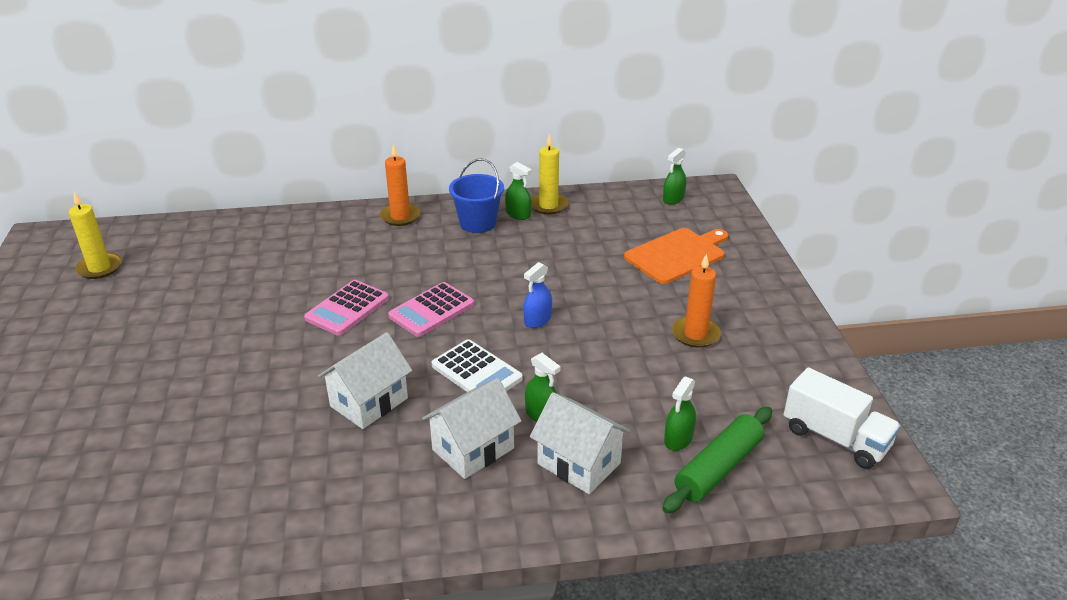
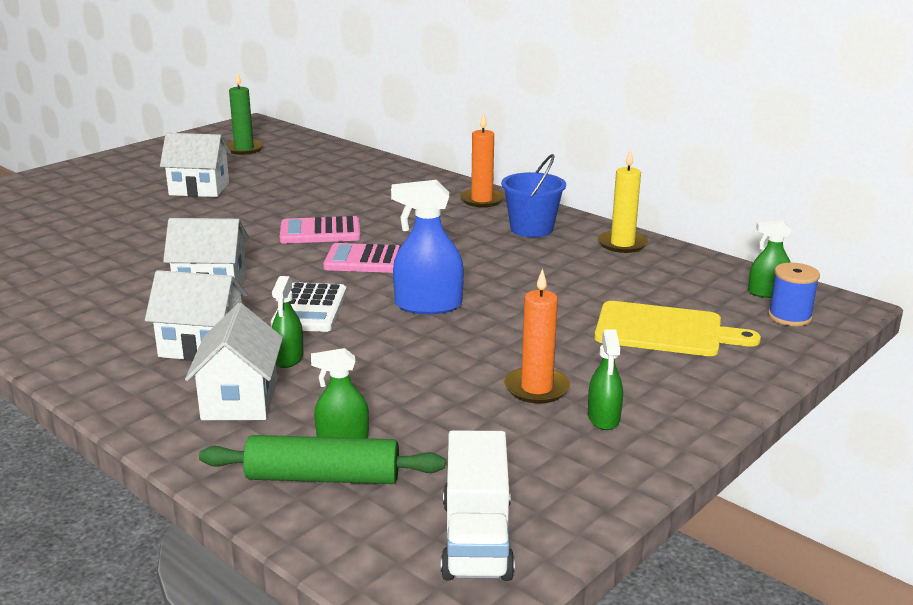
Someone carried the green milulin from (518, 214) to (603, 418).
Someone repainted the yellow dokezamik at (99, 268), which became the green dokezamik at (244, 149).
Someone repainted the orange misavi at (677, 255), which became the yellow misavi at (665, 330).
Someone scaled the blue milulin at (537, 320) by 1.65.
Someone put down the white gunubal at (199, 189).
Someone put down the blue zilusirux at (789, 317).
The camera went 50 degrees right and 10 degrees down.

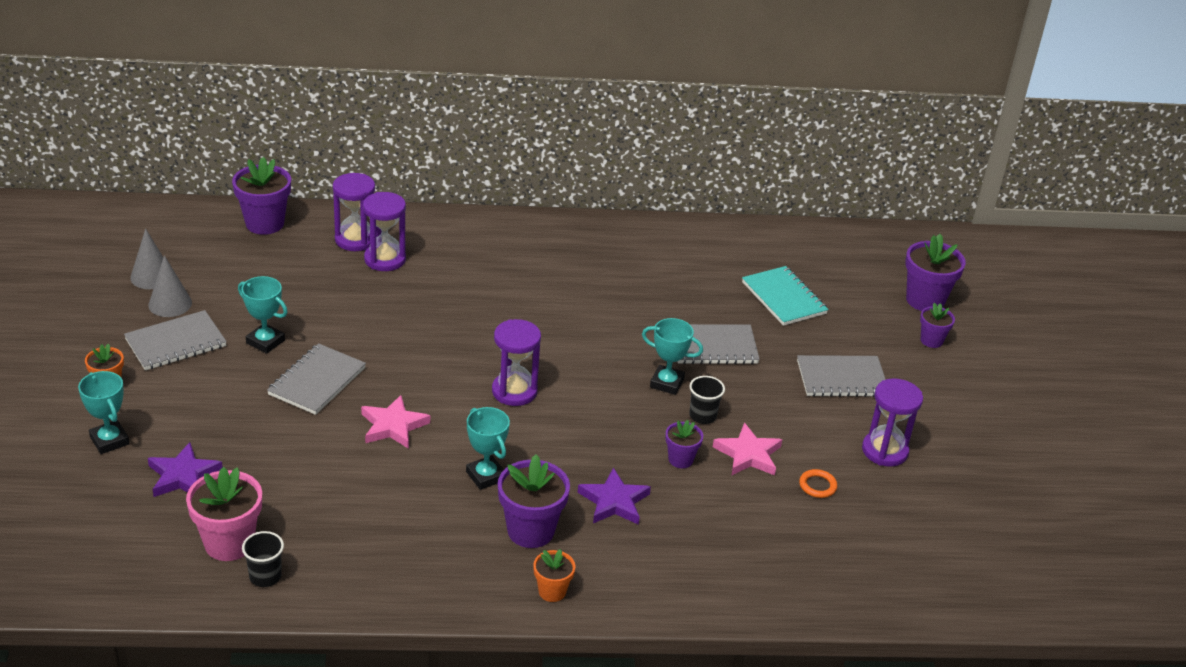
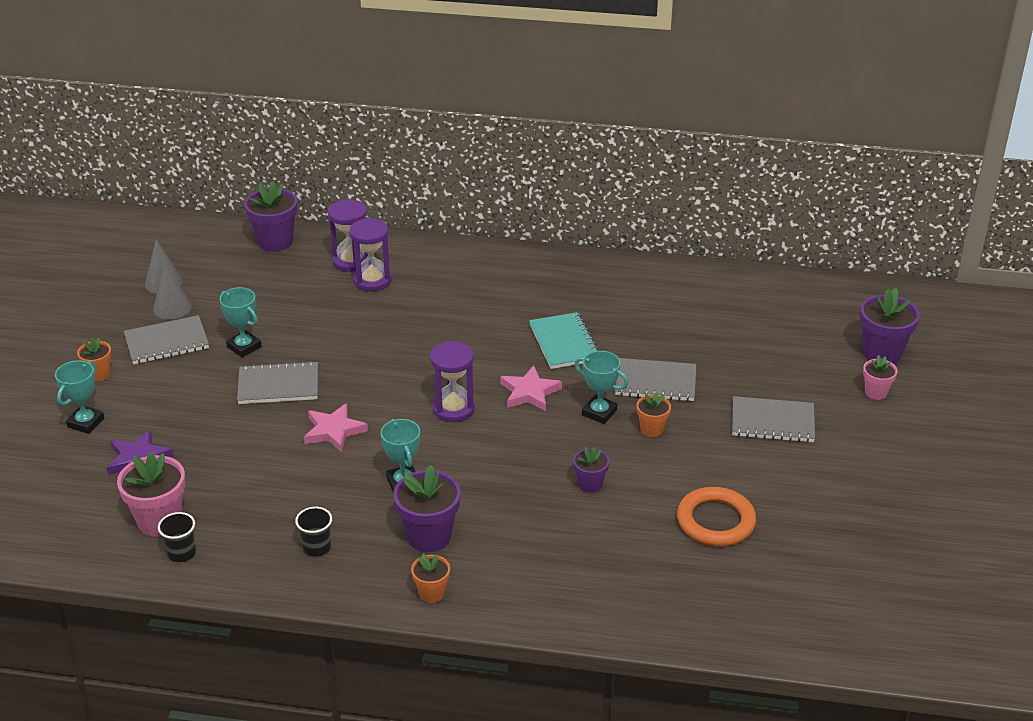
Someone carried the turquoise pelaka from (784, 298) to (564, 343).
Someone repainted the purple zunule at (931, 340), which became the pink zunule at (876, 392).
Someone rotated the grey pelaka at (317, 381) by 45 degrees clockwise.
Someone rotated the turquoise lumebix at (109, 440) by 45 degrees clockwise.
Someone carried the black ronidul from (702, 416) to (317, 547).
Someone took away the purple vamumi at (884, 451).
Someone carried the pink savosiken from (748, 454) to (529, 392).
Someone took away the purple savosiken at (614, 501).
Someone scaled the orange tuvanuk at (817, 486) by 2.13.
Someone put down the orange zunule at (652, 429).
The camera went 15 degrees right and 0 degrees up.

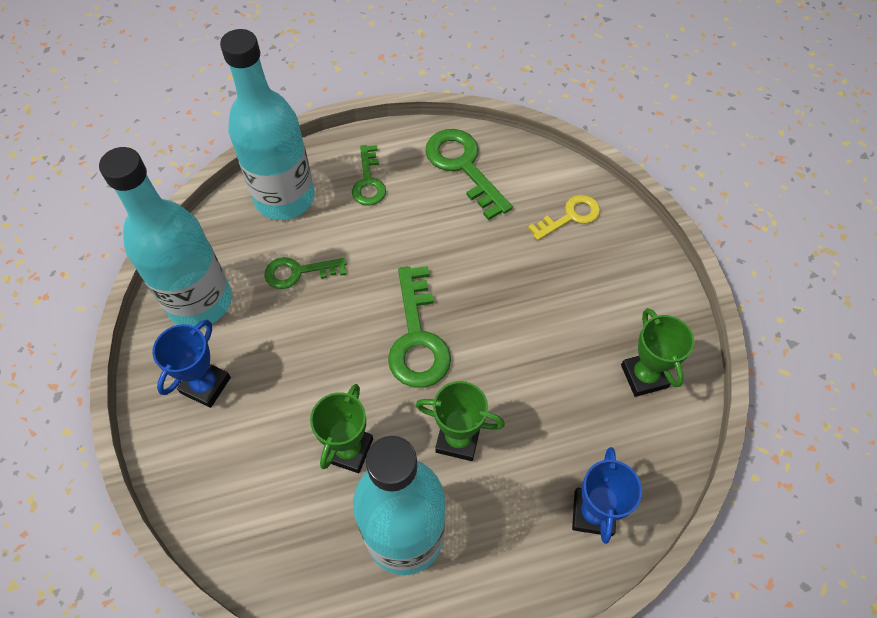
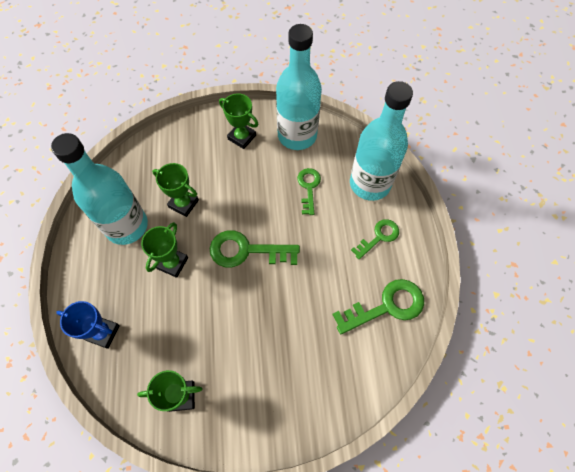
Someone rotated the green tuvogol at (368, 181) by 135 degrees clockwise.
Someone took away the yellow tuvogol at (570, 216).
Someone repainted the blue lumebix at (205, 385), which became the green lumebix at (242, 137).
The camera went 100 degrees right and 5 degrees up.

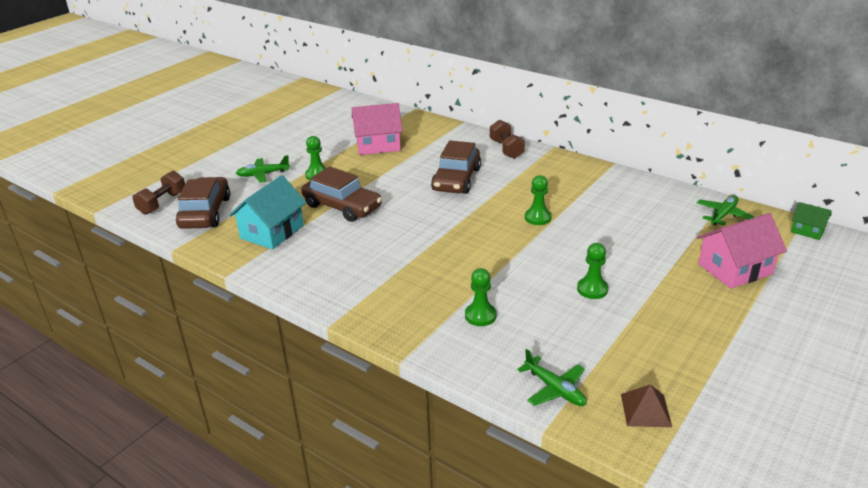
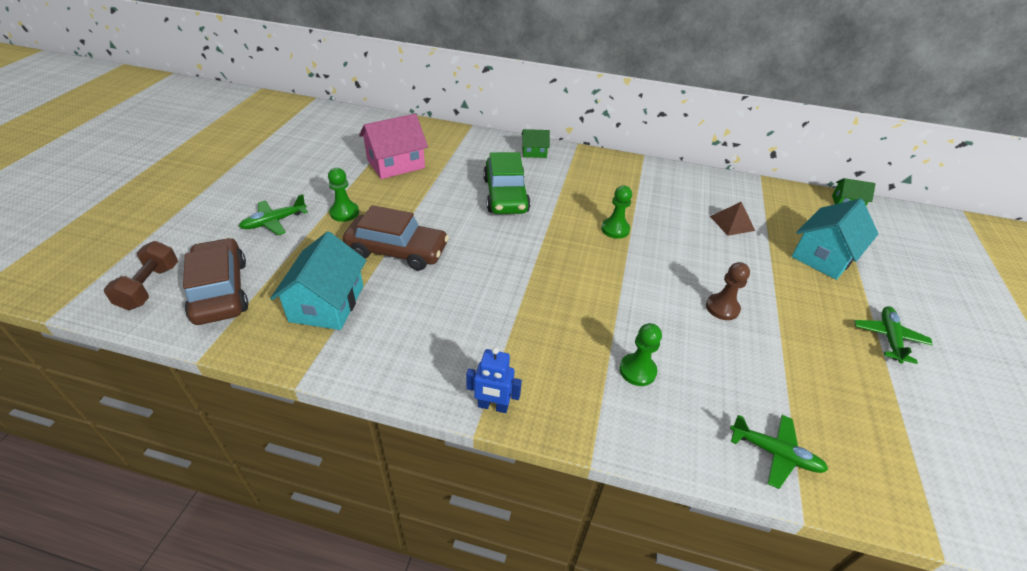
Someone swapped the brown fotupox at (506, 149) for the green gunubal at (534, 152).
Someone repainted the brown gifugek at (456, 179), which became the green gifugek at (505, 195).
Someone carried the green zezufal from (723, 215) to (889, 338).
Someone repainted the pink gunubal at (735, 269), which became the turquoise gunubal at (823, 256).
Someone repainted the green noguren at (592, 289), which became the brown noguren at (722, 308).
Someone carried the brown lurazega from (645, 410) to (732, 223).
Someone put down the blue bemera at (493, 406).
The camera went 25 degrees left and 10 degrees up.

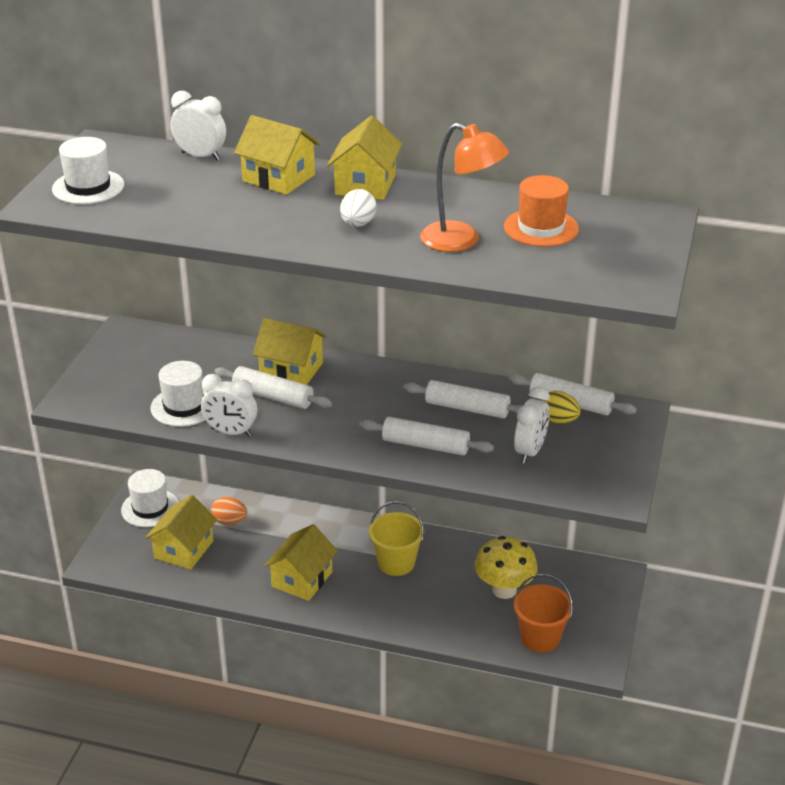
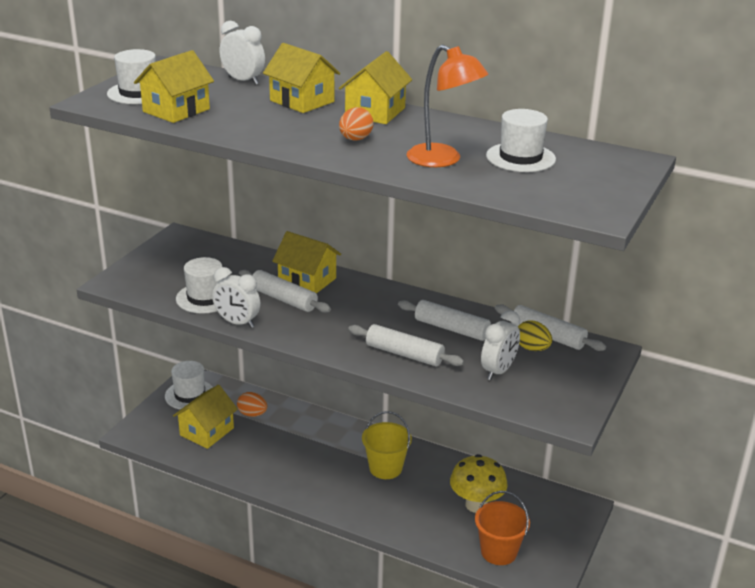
Someone repainted the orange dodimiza at (541, 228), which became the white dodimiza at (520, 157).
Someone repainted the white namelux at (358, 224), which became the orange namelux at (355, 139).
Someone carried the yellow gunubal from (302, 579) to (176, 110).
The camera went 10 degrees right and 5 degrees down.

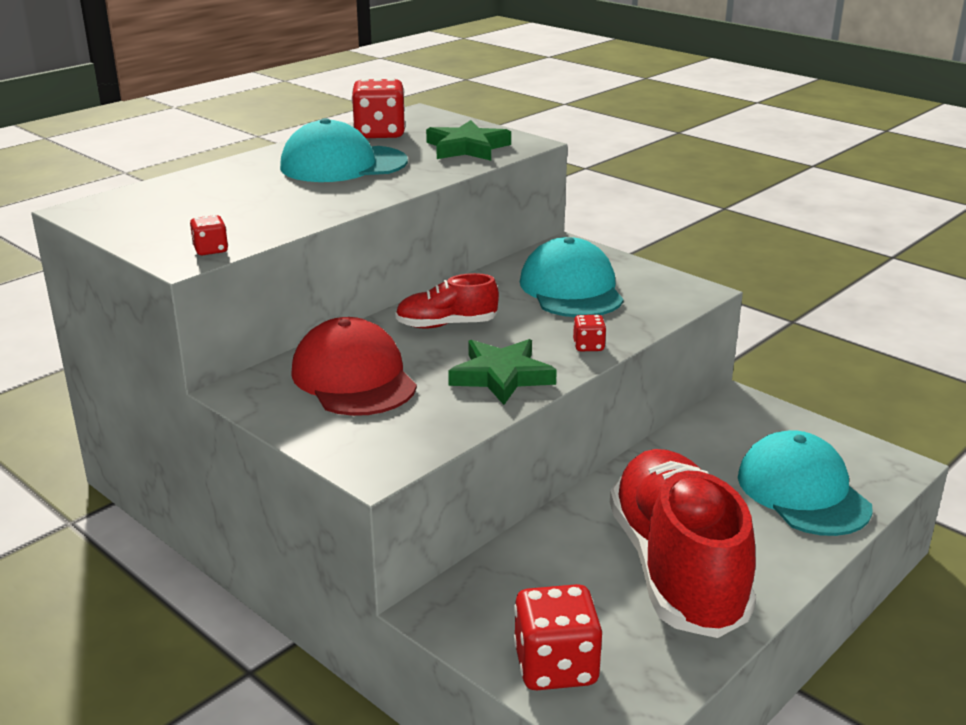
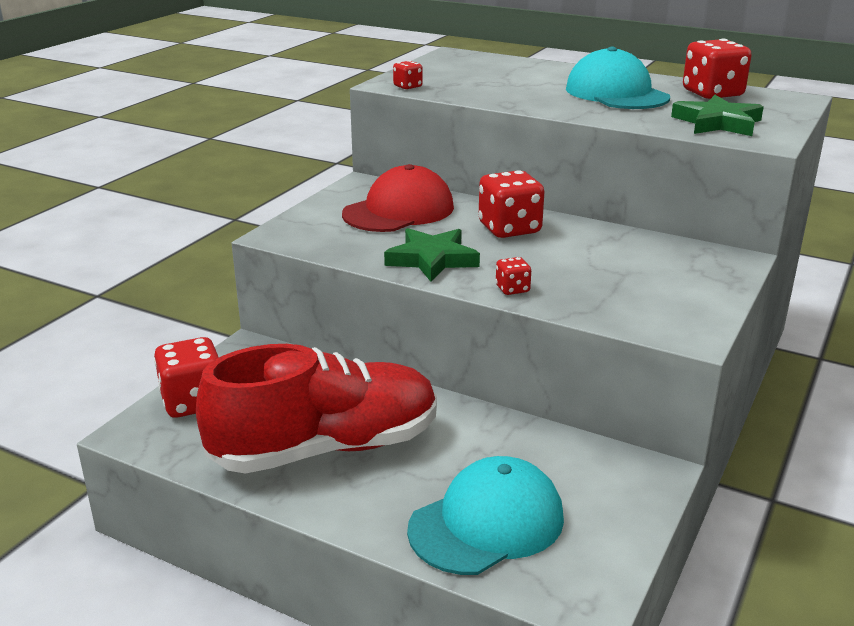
Someone took away the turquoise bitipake at (571, 289).
Someone swapped the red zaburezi at (446, 325) for the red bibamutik at (509, 229).
The camera went 75 degrees right and 0 degrees up.

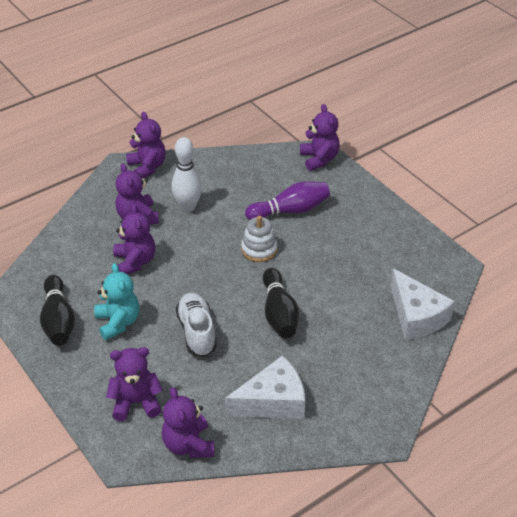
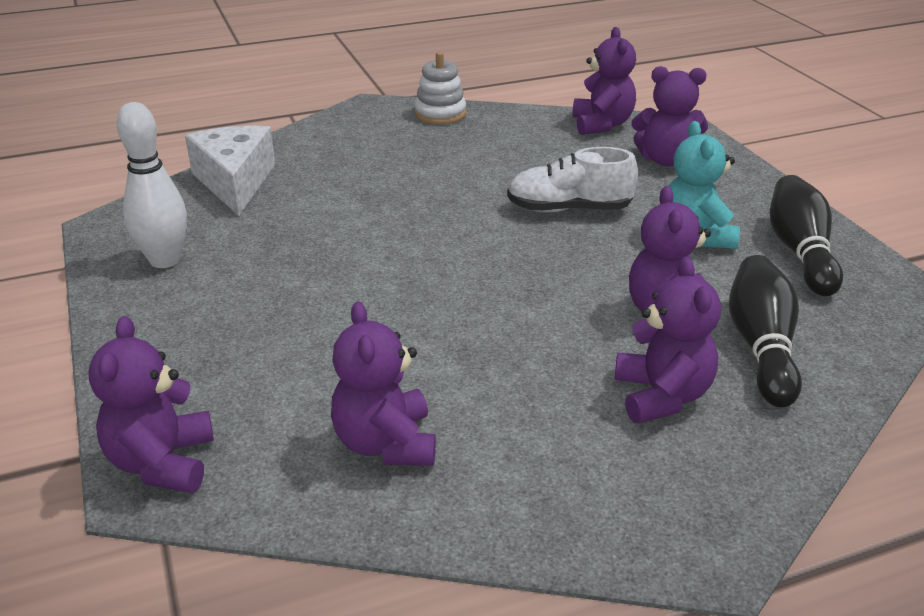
Someone carried the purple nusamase from (147, 167) to (386, 444).
Someone carried the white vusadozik from (188, 207) to (165, 260).
Someone took away the purple vusadozik at (290, 210).
Someone carried the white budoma from (259, 249) to (440, 114).
Someone carried the black vusadozik from (279, 313) to (761, 346).
Someone rotated the white zaburezi at (197, 332) by 90 degrees clockwise.
Someone took away the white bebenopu at (273, 401).
The camera went 165 degrees left and 10 degrees down.

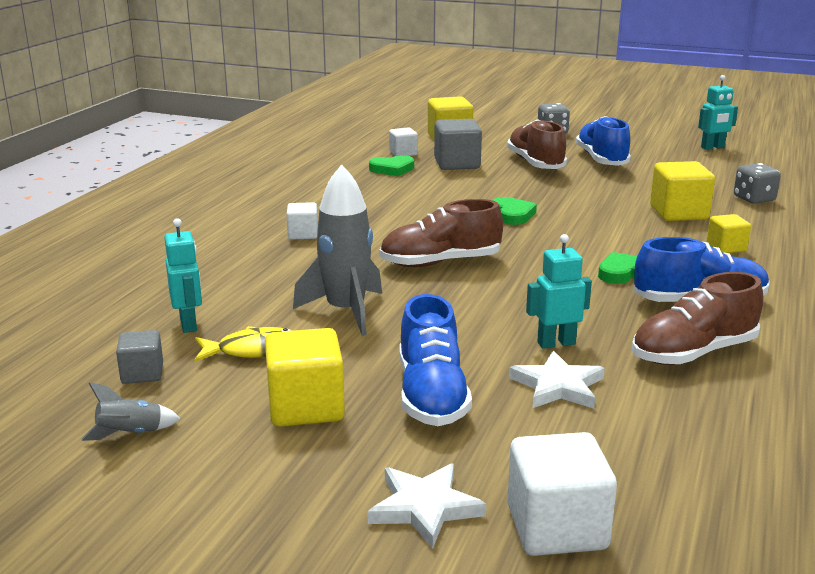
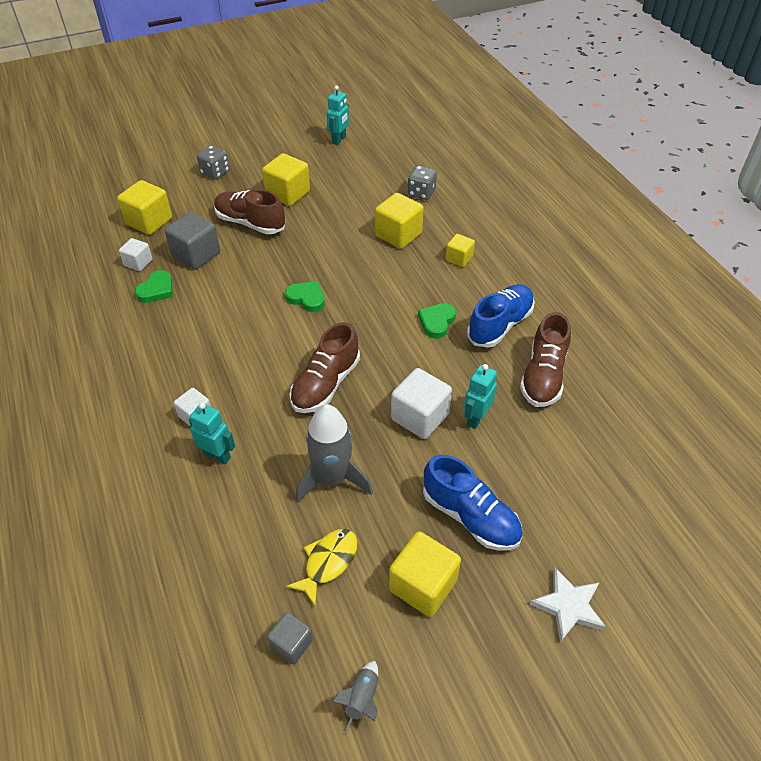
Someone swapped the blue zaburezi at (601, 160) for the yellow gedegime at (288, 193).
Someone carried the turquoise bemera from (189, 324) to (217, 455).
Someone took away the white savosiken at (558, 386).
Someone carried the white gedegime from (556, 527) to (420, 417).
The camera went 45 degrees left and 25 degrees up.

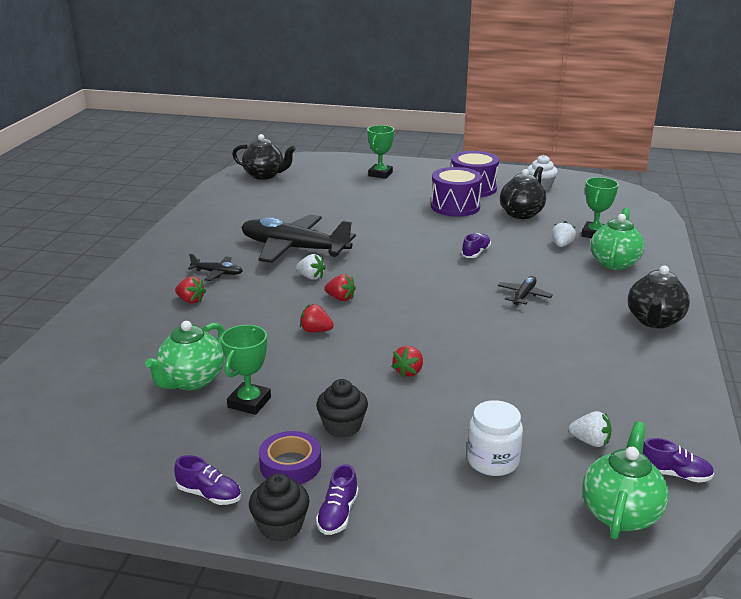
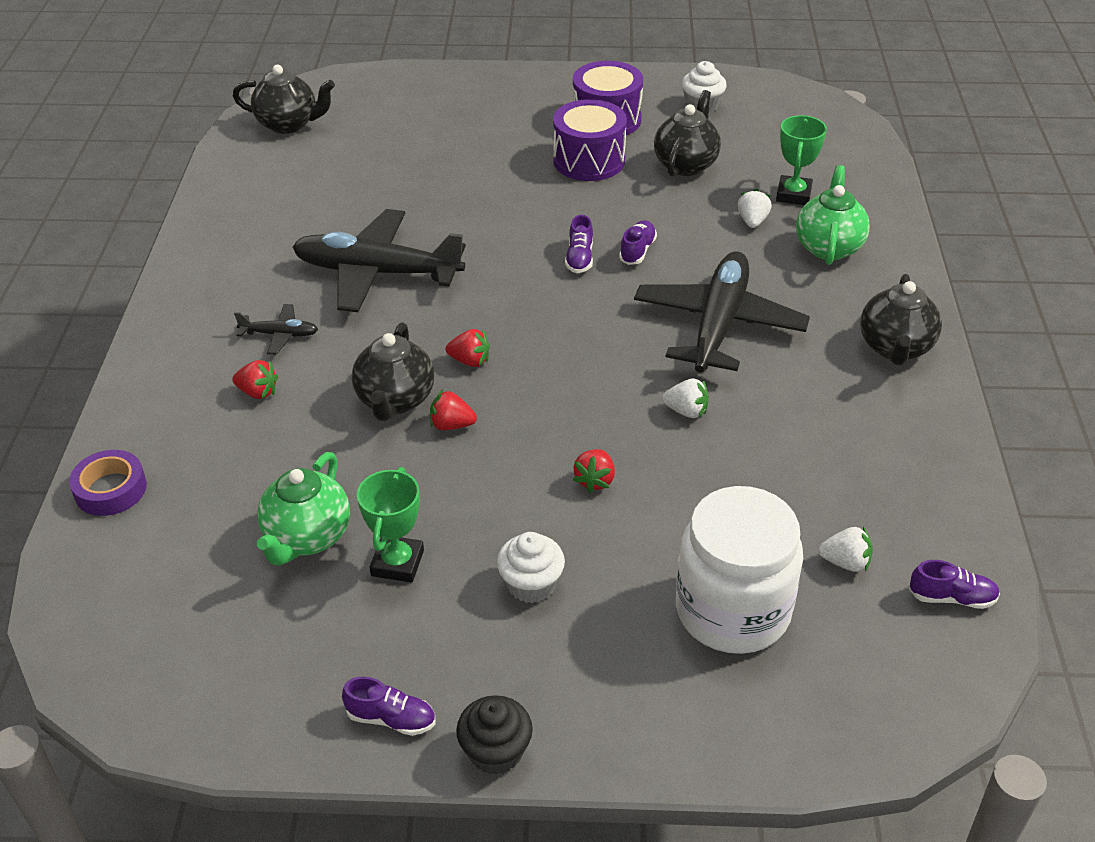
Someone took away the green lumebix at (380, 174).
Someone carried the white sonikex from (311, 277) to (686, 411).
Someone scaled the black zezufal at (524, 295) by 2.28.
Someone repainted the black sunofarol at (342, 426), which became the white sunofarol at (531, 584).
Someone scaled the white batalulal at (492, 461) by 1.76.
Someone took away the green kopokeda at (620, 513).
Someone carried the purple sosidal from (290, 465) to (110, 489).
Someone carried the purple zaburezi from (338, 514) to (579, 258).
Someone put down the black kopokeda at (395, 400).
The camera went 10 degrees left and 15 degrees up.

